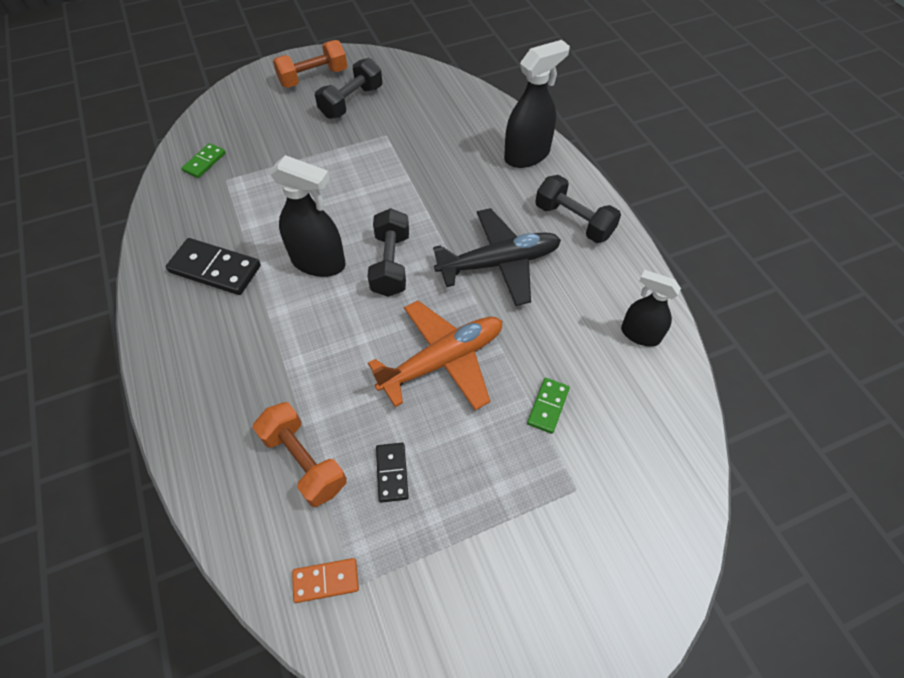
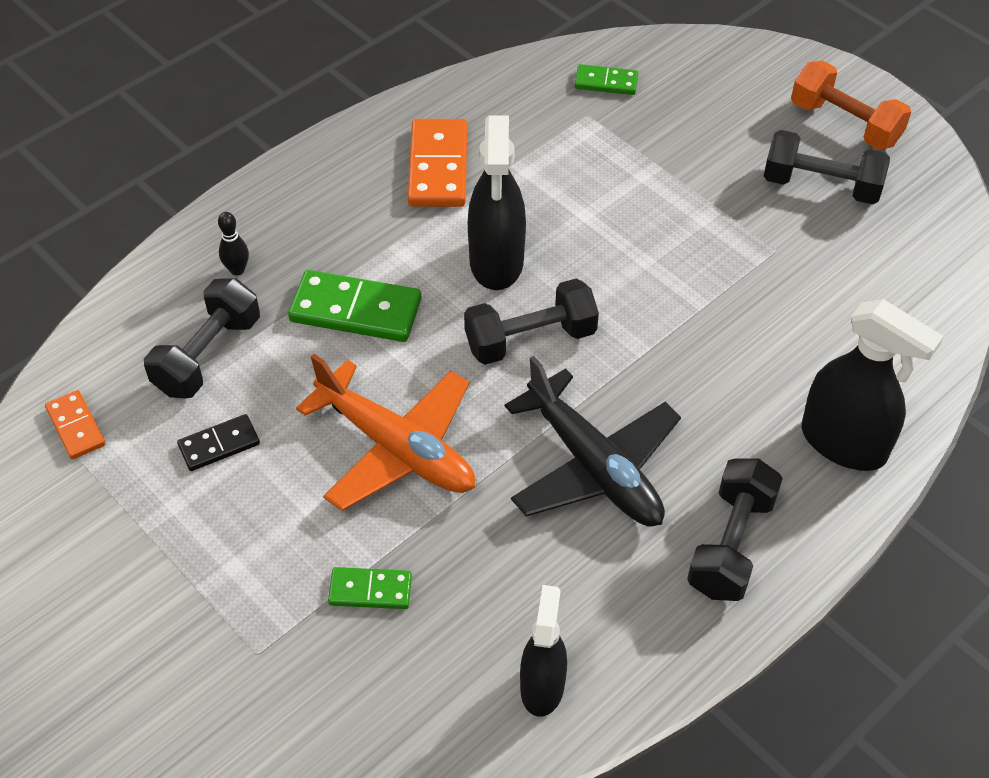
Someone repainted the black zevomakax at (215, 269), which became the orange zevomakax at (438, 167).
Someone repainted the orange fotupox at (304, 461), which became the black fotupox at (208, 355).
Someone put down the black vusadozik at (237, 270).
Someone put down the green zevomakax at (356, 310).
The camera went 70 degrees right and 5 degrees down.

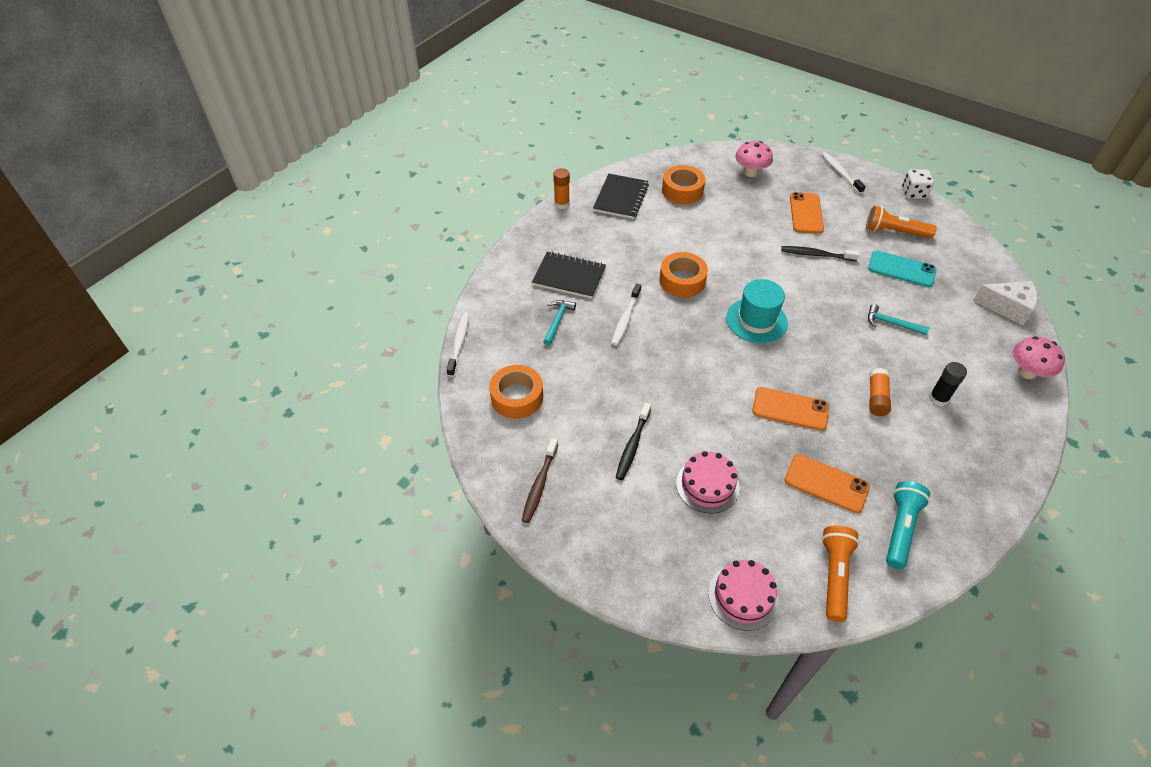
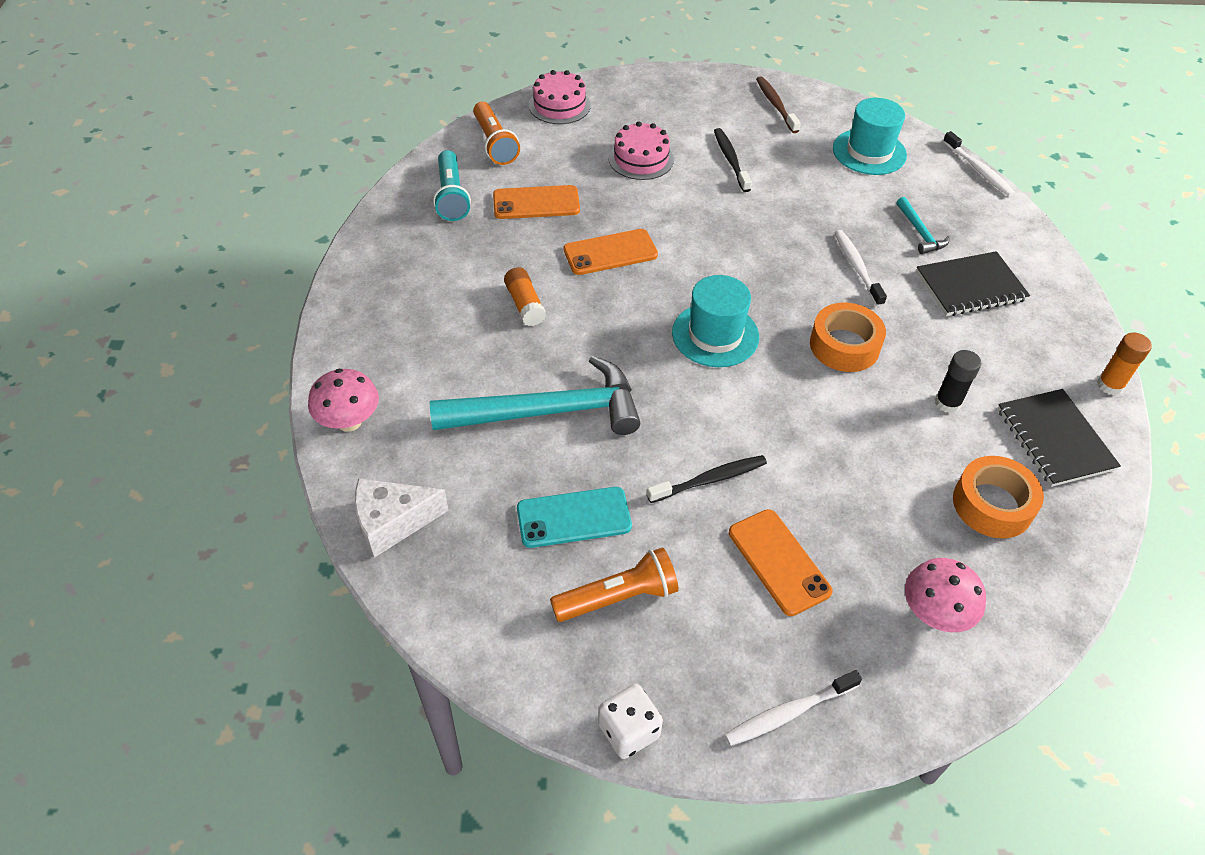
Someone rotated the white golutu at (840, 173) by 120 degrees clockwise.
Someone scaled the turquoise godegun at (891, 323) by 2.25.
Someone carried the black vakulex from (938, 398) to (947, 403).
Someone swapped the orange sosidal at (517, 397) for the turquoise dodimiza at (869, 152).
The camera went 145 degrees right and 0 degrees up.

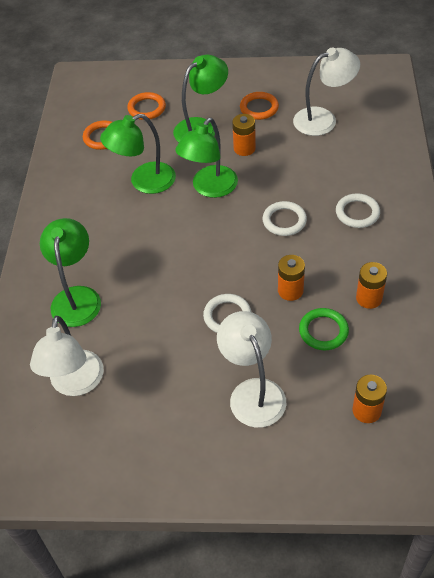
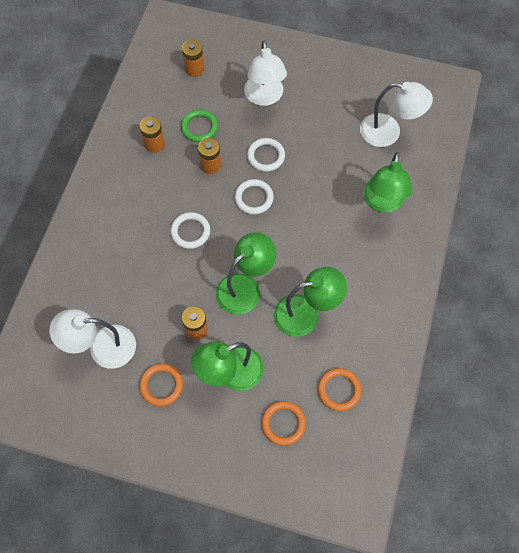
Someone carried the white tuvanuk from (357, 213) to (254, 198).
Someone rotated the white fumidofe at (75, 384) by 90 degrees clockwise.
The camera went 170 degrees left and 15 degrees up.

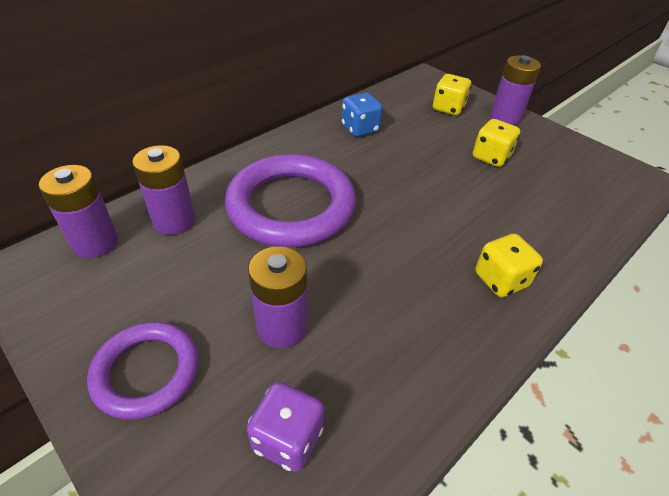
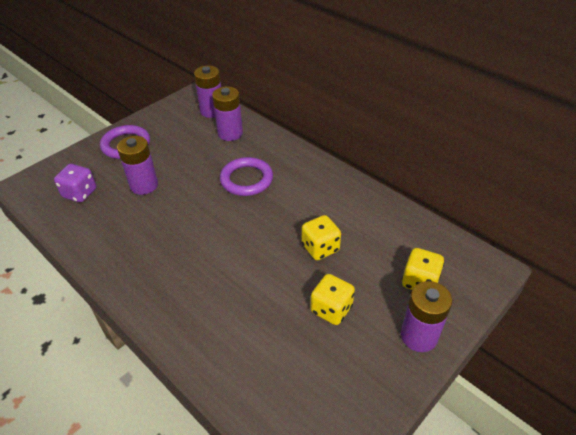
Someone took away the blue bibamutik at (360, 129).
Someone scaled the purple tuvanuk at (291, 206) by 0.59.
Someone carried the yellow bibamutik from (501, 280) to (320, 248).
The camera went 90 degrees right and 0 degrees up.

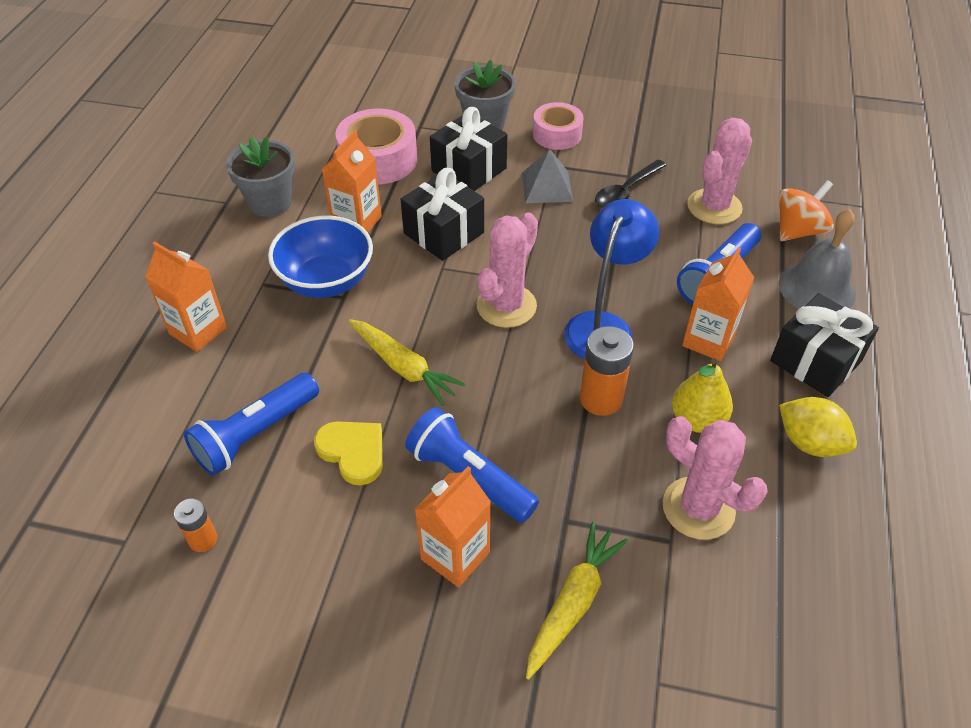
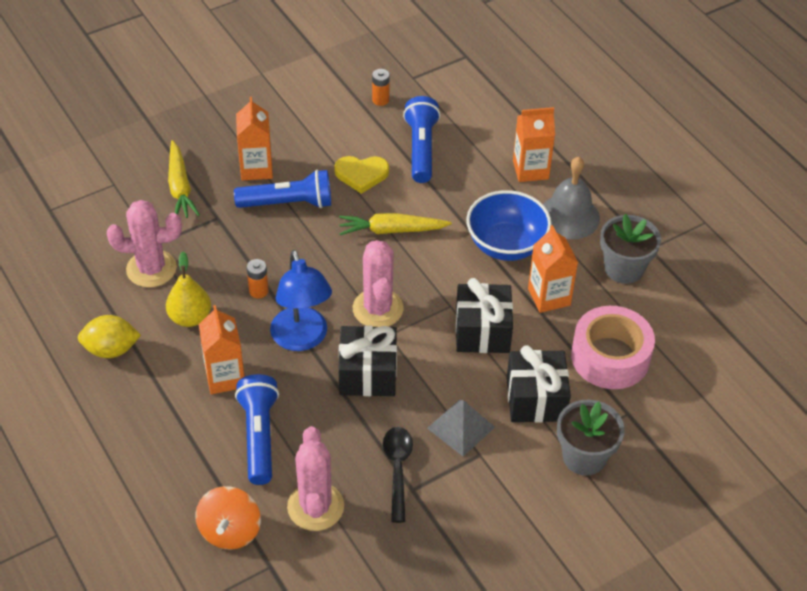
Someone took away the pink sosidal at (557, 134).
Someone carried the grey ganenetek from (816, 288) to (569, 216).
Someone carried the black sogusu from (815, 361) to (367, 374).
Someone scaled the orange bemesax at (601, 399) by 0.58.
The camera went 135 degrees right and 0 degrees up.

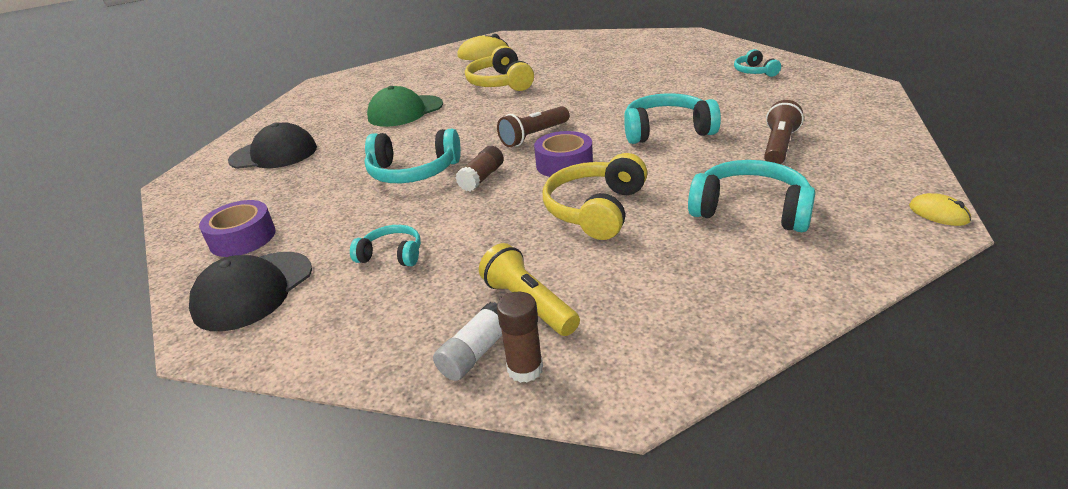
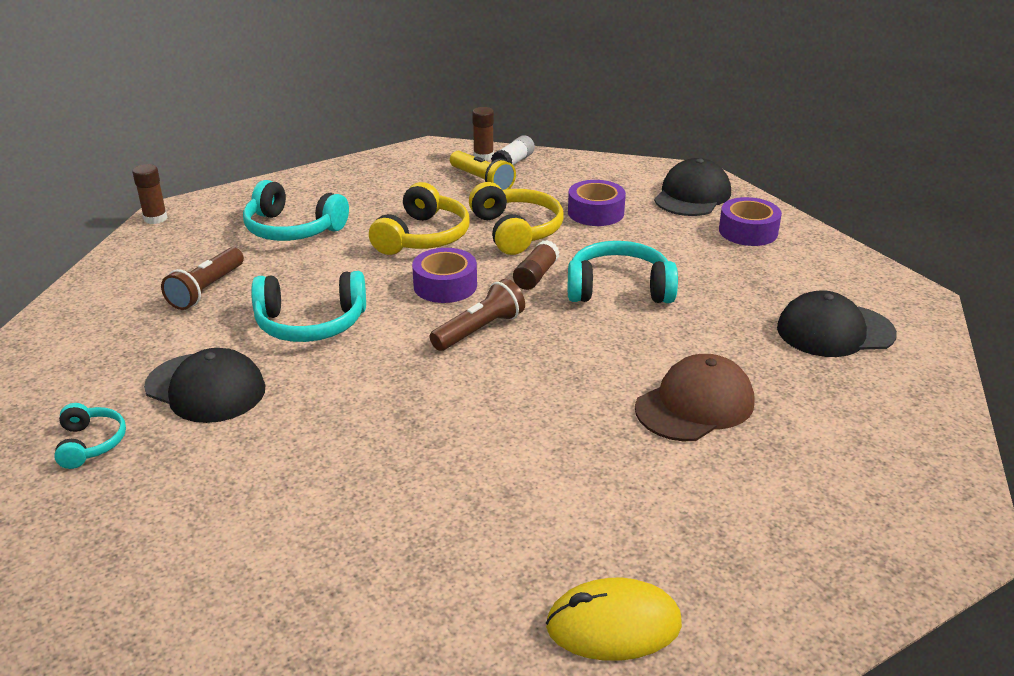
Someone carried the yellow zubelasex from (500, 83) to (516, 231).
Someone repainted the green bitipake at (405, 111), which became the brown bitipake at (695, 405).
Someone swapped the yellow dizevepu at (938, 213) for the brown vakulex at (155, 218).
Someone swapped the turquoise zubelasex at (392, 255) for the purple sosidal at (595, 212).
Someone put down the black bitipake at (205, 388).
The camera went 175 degrees right and 0 degrees up.

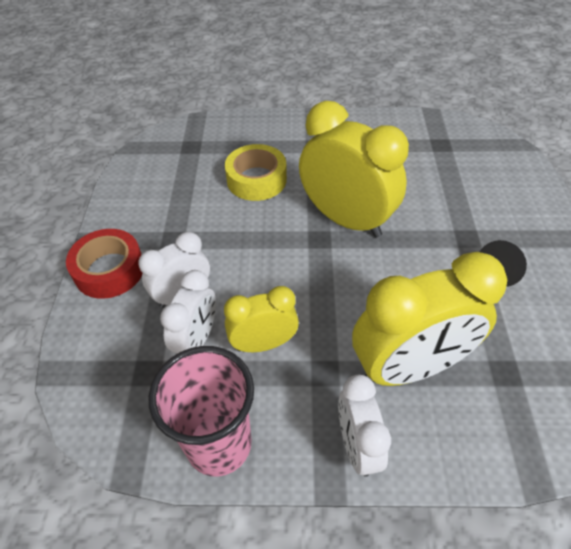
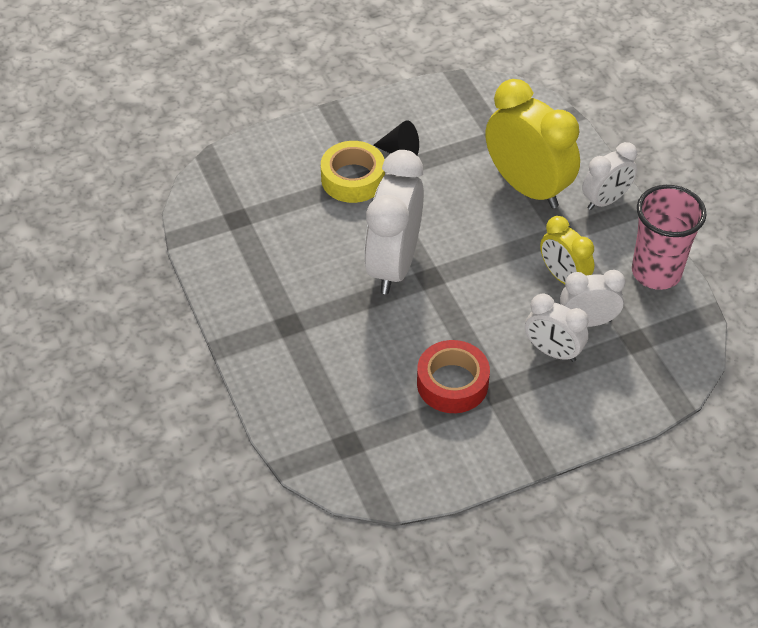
Someone repainted the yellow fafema at (346, 219), which became the white fafema at (393, 265).
Someone carried the yellow sosidal from (256, 180) to (353, 179).
Someone carried the red sosidal from (109, 270) to (452, 383).
The camera went 115 degrees left and 0 degrees up.

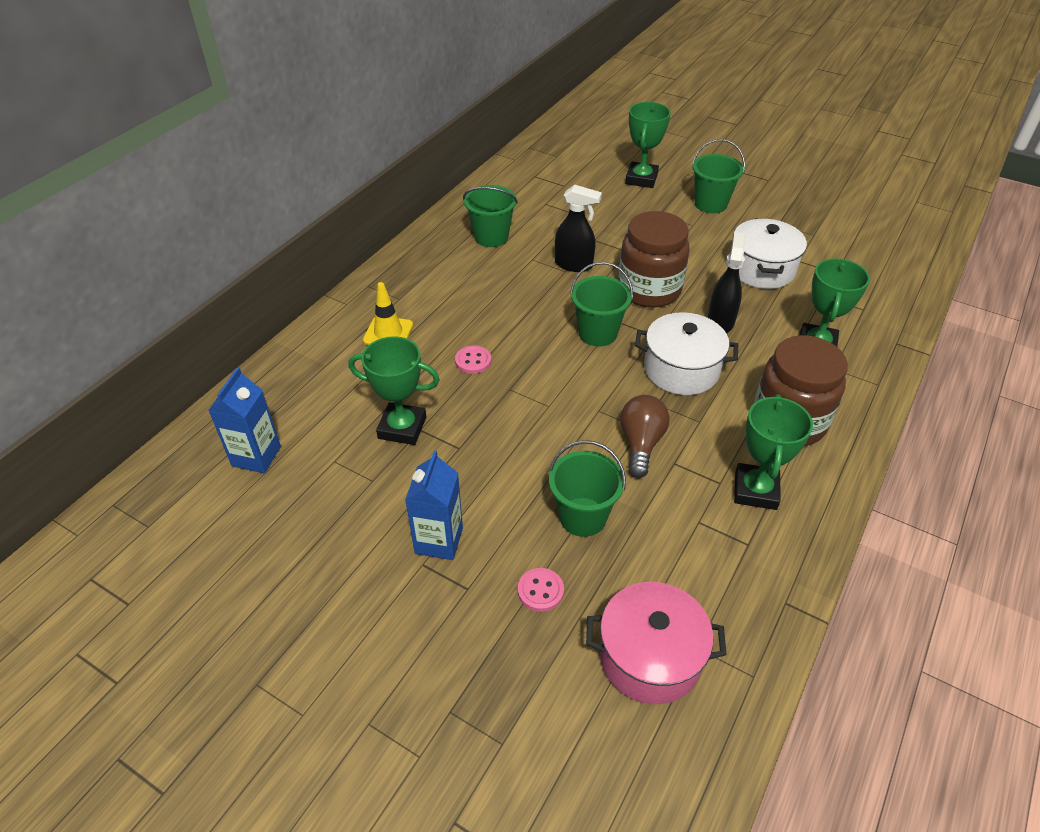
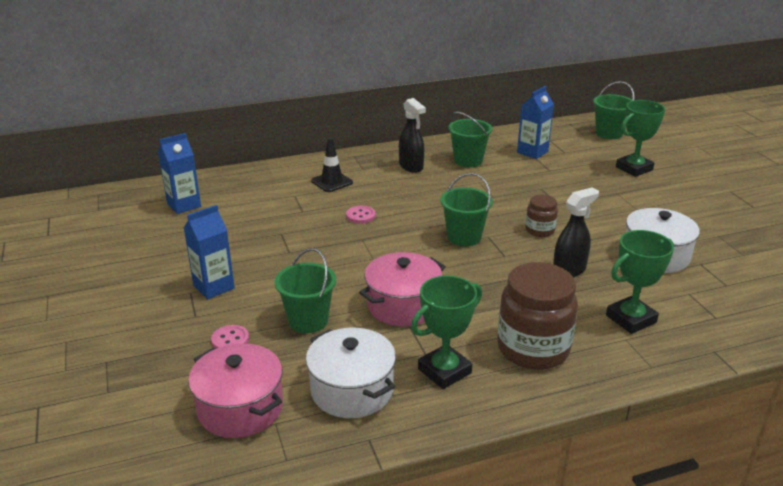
Someone carried the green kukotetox from (710, 204) to (609, 133).
Someone carried the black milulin from (574, 265) to (411, 166).
Someone scaled the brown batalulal at (649, 290) by 0.51.
Someone repainted the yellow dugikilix at (388, 333), which became the black dugikilix at (332, 182).
Someone carried the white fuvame from (681, 370) to (352, 390).
Someone took away the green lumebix at (402, 428).
Someone swapped the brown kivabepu at (641, 443) for the pink fuvame at (403, 305).
Someone put down the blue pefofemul at (532, 152).
The camera went 40 degrees right and 15 degrees down.

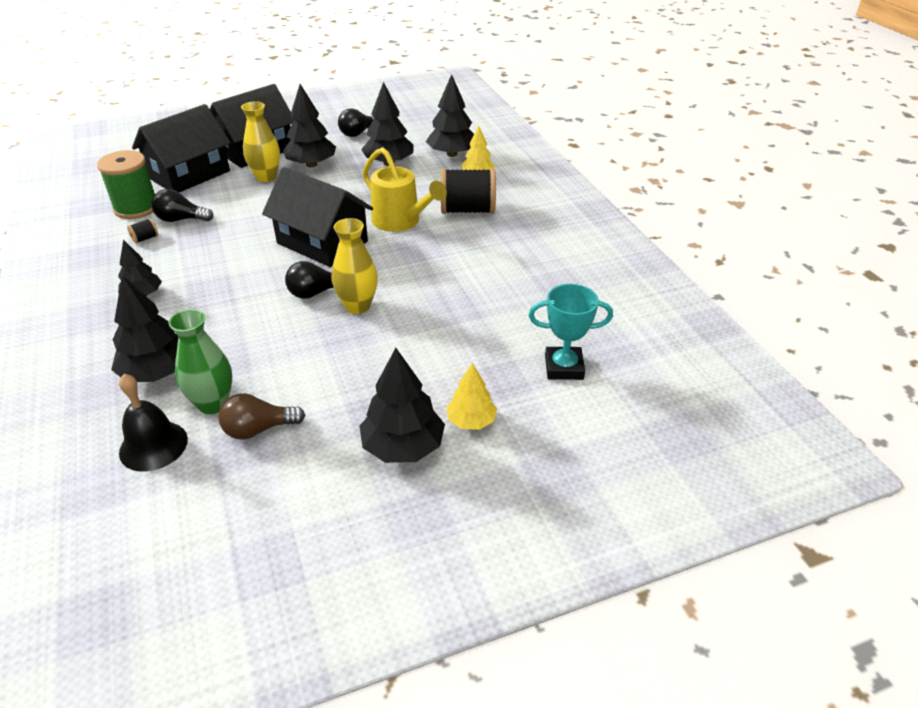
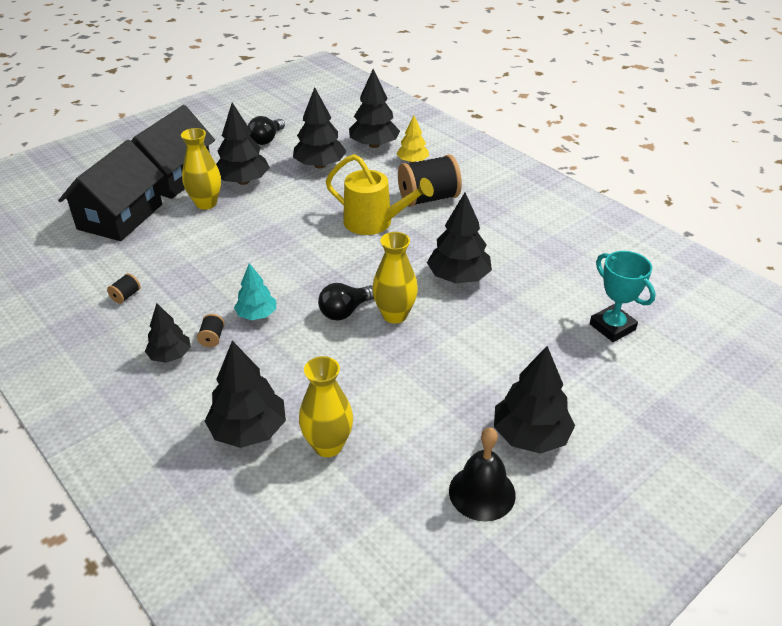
Someone took away the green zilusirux at (136, 208).
Someone took away the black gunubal at (322, 242).
Someone took away the black kivabepu at (181, 219).
Someone rotated the turquoise lumebix at (564, 367) by 75 degrees clockwise.
Someone repainted the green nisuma at (213, 404), which became the yellow nisuma at (328, 445).
Someone took away the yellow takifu at (471, 421).
Someone carried the black ganenetek from (153, 445) to (482, 492).
Someone took away the brown kivabepu at (258, 429).
Someone put down the black takifu at (458, 277).
Someone put down the turquoise takifu at (257, 315).
Someone put down the black zilusirux at (212, 338).
The camera went 20 degrees left and 0 degrees up.

